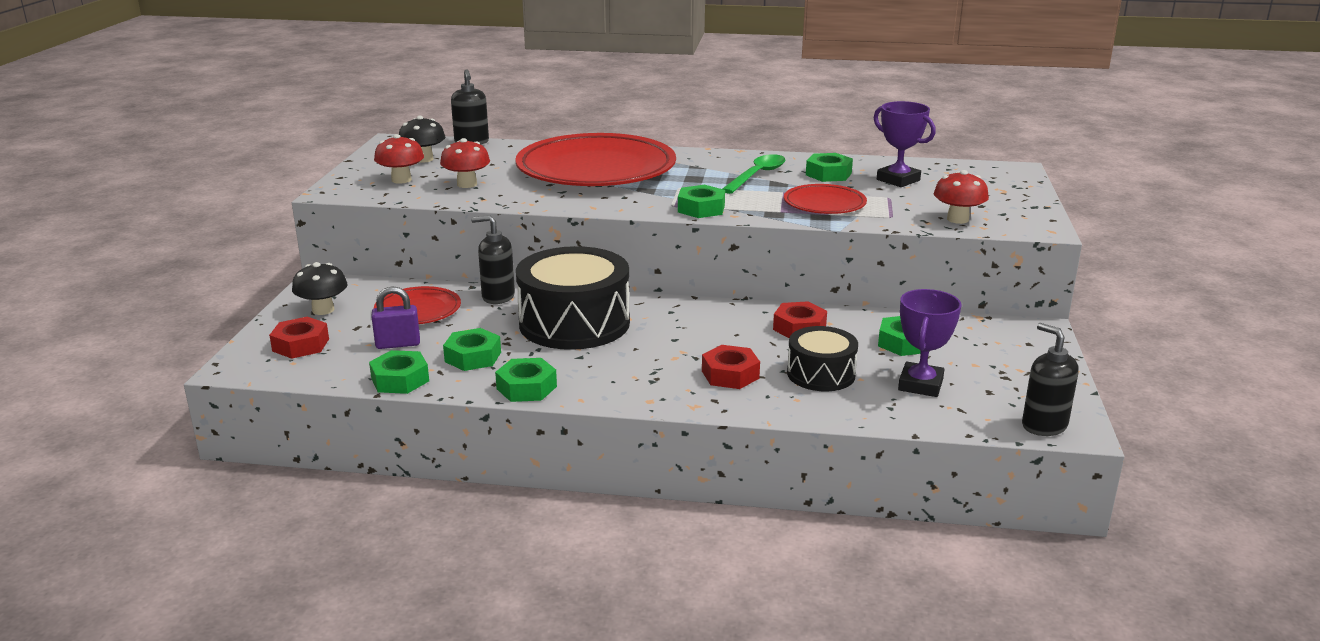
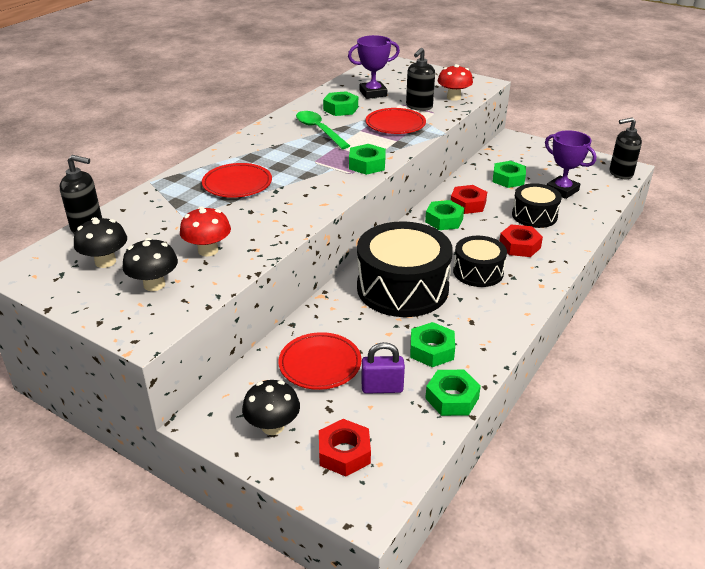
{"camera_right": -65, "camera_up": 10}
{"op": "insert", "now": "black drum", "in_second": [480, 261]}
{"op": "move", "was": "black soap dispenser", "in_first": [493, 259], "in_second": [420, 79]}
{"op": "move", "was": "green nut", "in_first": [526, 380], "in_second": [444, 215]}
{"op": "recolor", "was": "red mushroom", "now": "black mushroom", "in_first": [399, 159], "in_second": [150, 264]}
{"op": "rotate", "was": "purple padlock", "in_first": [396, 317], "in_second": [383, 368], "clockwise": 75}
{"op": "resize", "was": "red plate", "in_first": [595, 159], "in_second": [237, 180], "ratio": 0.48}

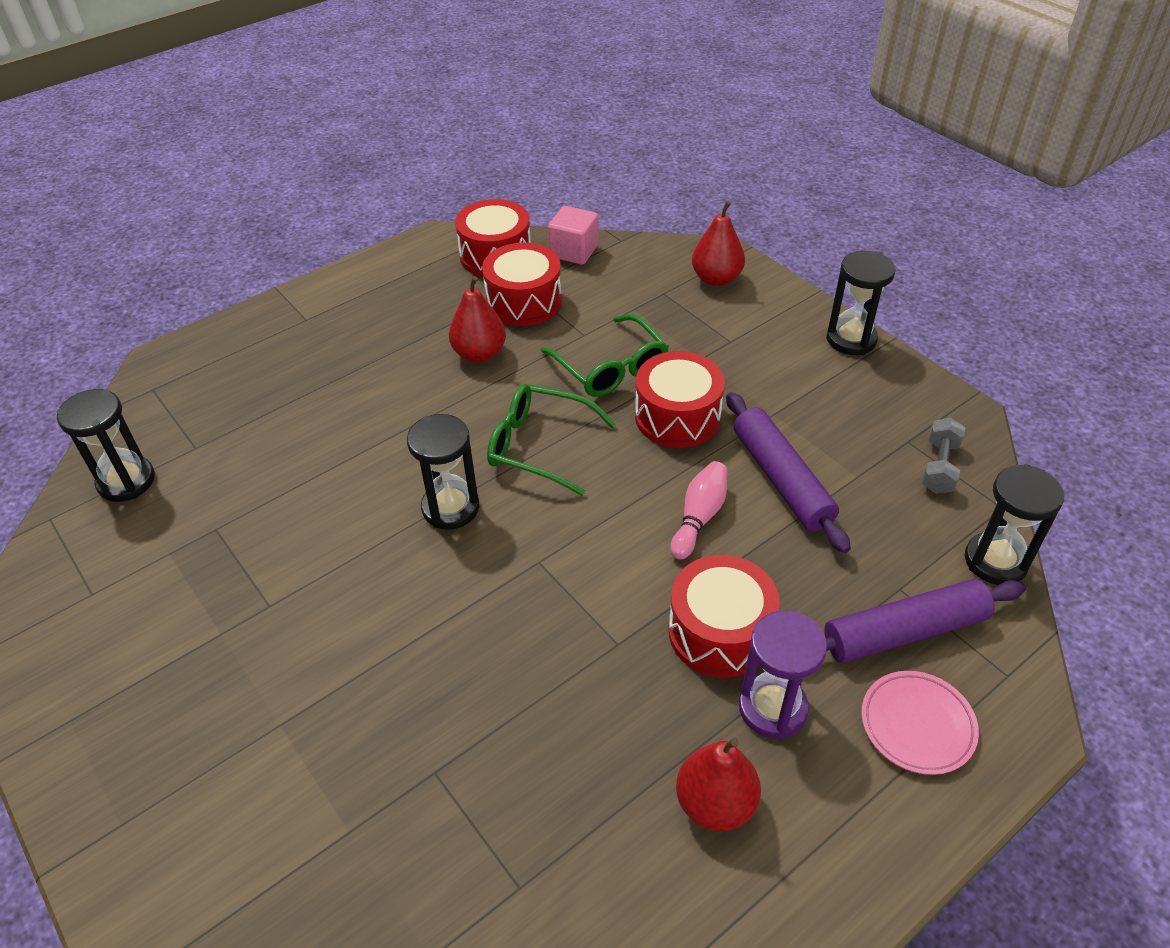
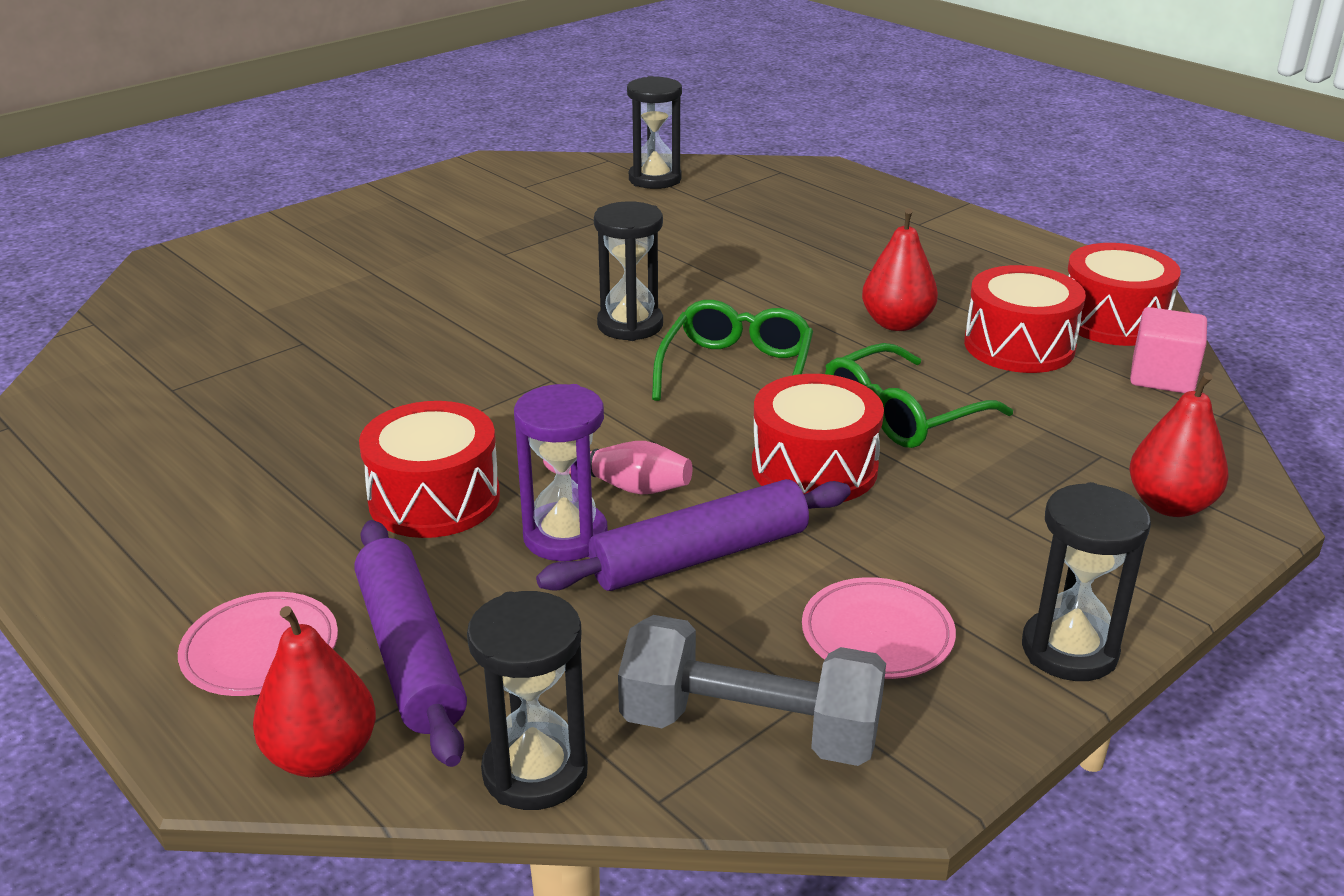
{"camera_right": 85, "camera_up": -15}
{"op": "insert", "now": "pink plate", "in_second": [879, 628]}
{"op": "move", "was": "red pear", "in_first": [718, 784], "in_second": [314, 691]}
{"op": "move", "was": "purple hourglass", "in_first": [783, 675], "in_second": [561, 472]}
{"op": "resize", "was": "grey dumbbell", "in_first": [943, 456], "in_second": [752, 690], "ratio": 1.75}

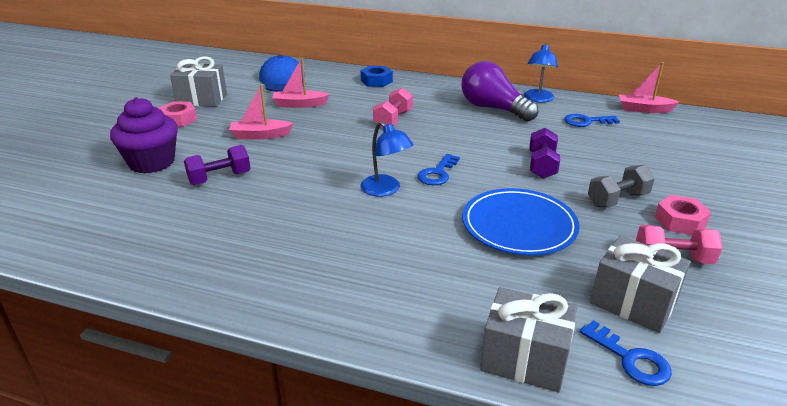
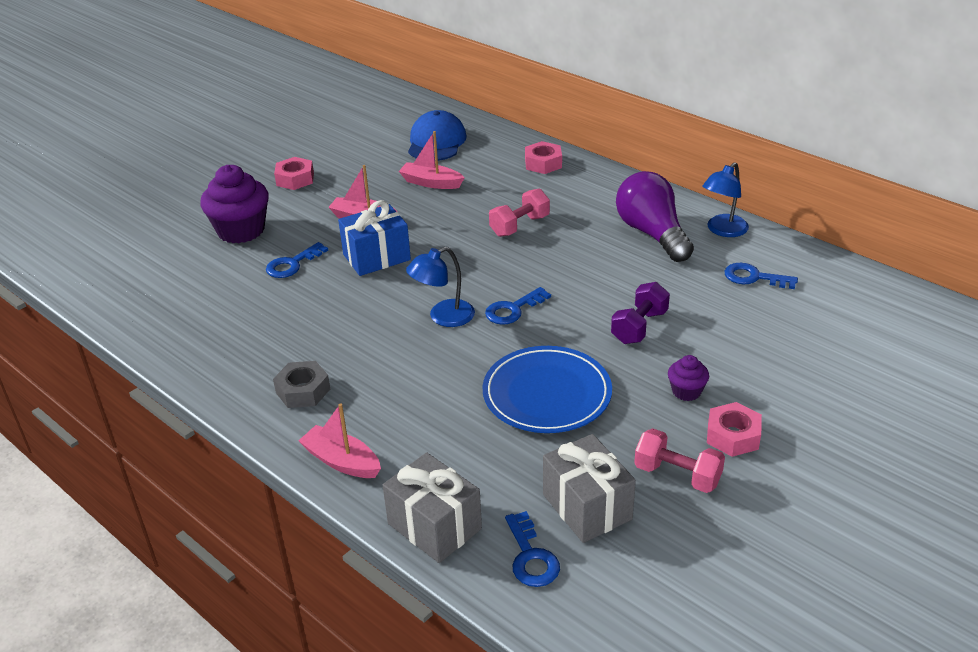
{"camera_right": 25, "camera_up": 5}
{"op": "delete", "was": "grey gift", "in_first": [198, 81]}
{"op": "insert", "now": "grey nut", "in_second": [301, 384]}
{"op": "insert", "now": "blue gift", "in_second": [374, 238]}
{"op": "move", "was": "pink boat", "in_first": [649, 87], "in_second": [339, 440]}
{"op": "replace", "was": "purple dumbbell", "now": "blue key", "in_first": [217, 165], "in_second": [297, 260]}
{"op": "replace", "was": "grey dumbbell", "now": "purple cupcake", "in_first": [621, 186], "in_second": [688, 378]}
{"op": "recolor", "was": "blue nut", "now": "pink nut", "in_first": [377, 76], "in_second": [543, 157]}
{"op": "rotate", "was": "blue lamp", "in_first": [387, 159], "in_second": [440, 287], "clockwise": 75}

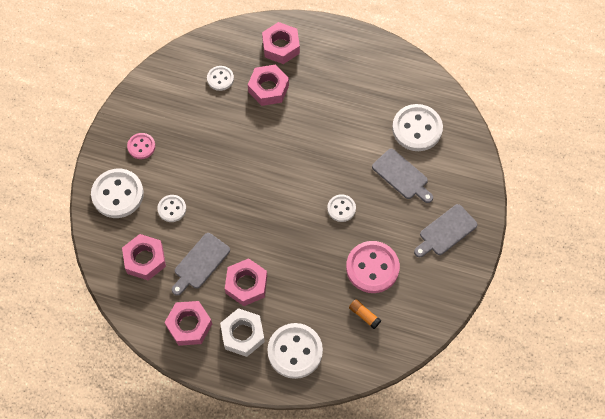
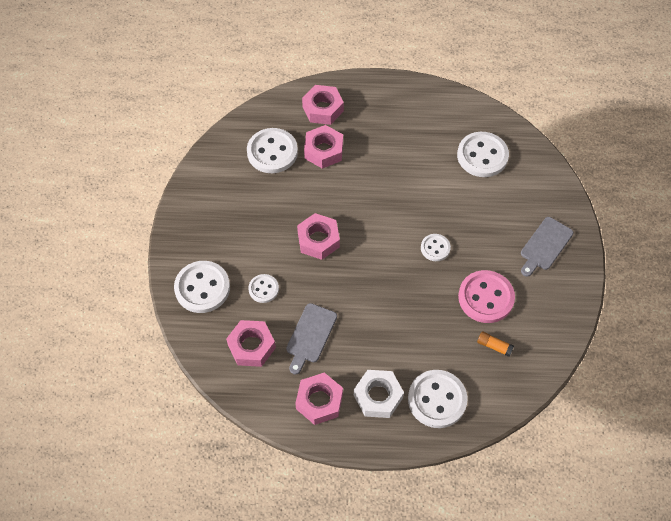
{"camera_right": -15, "camera_up": -5}
{"op": "delete", "was": "pink button", "in_first": [141, 146]}
{"op": "delete", "was": "grey cutting board", "in_first": [402, 176]}
{"op": "move", "was": "pink nut", "in_first": [246, 282], "in_second": [318, 236]}
{"op": "resize", "was": "white button", "in_first": [220, 78], "in_second": [272, 150], "ratio": 1.82}

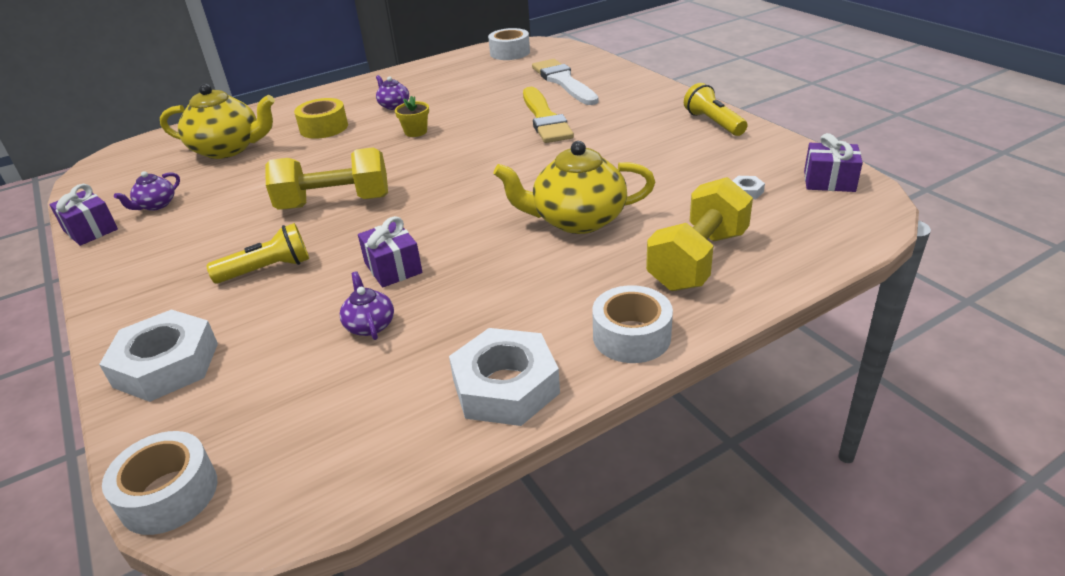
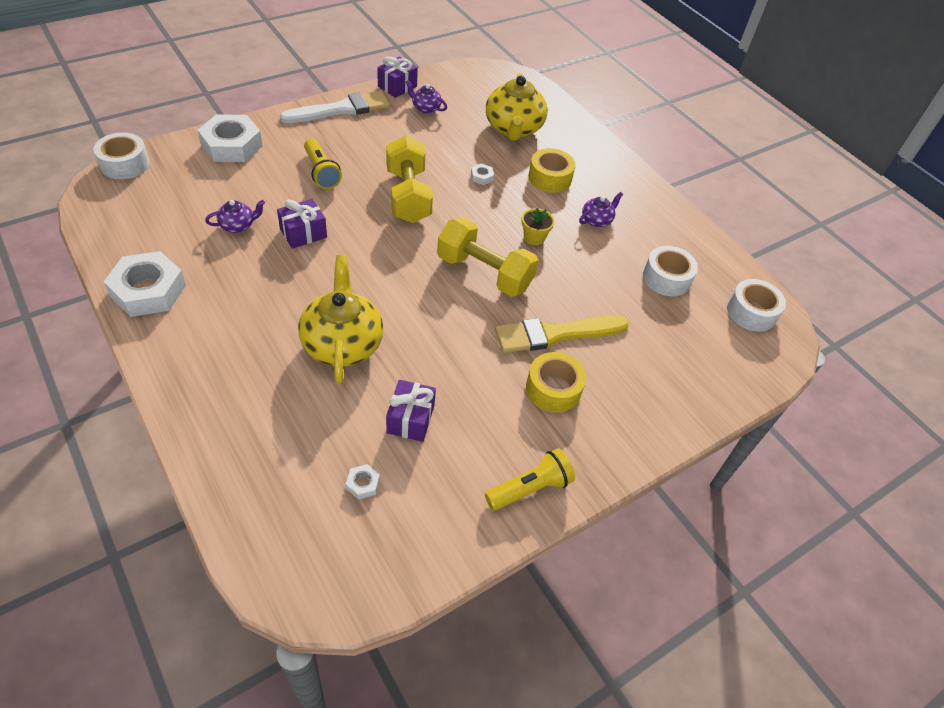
{"camera_right": 80, "camera_up": 15}
{"op": "insert", "now": "white nut", "in_second": [482, 174]}
{"op": "insert", "now": "yellow tape", "in_second": [556, 382]}
{"op": "move", "was": "white brush", "in_first": [565, 82], "in_second": [335, 107]}
{"op": "move", "was": "white tape", "in_first": [632, 324], "in_second": [670, 271]}
{"op": "move", "was": "yellow dumbbell", "in_first": [699, 234], "in_second": [488, 257]}
{"op": "move", "was": "purple gift", "in_first": [833, 162], "in_second": [411, 411]}

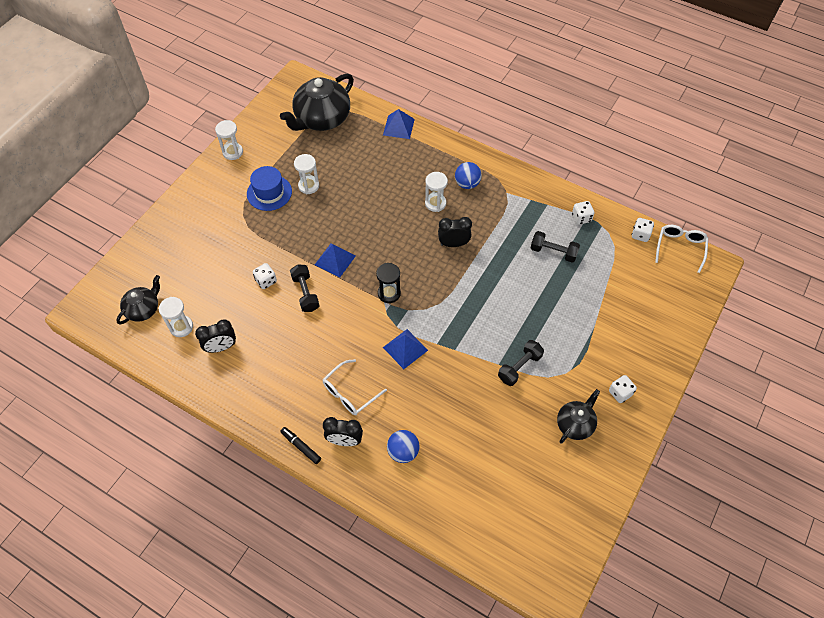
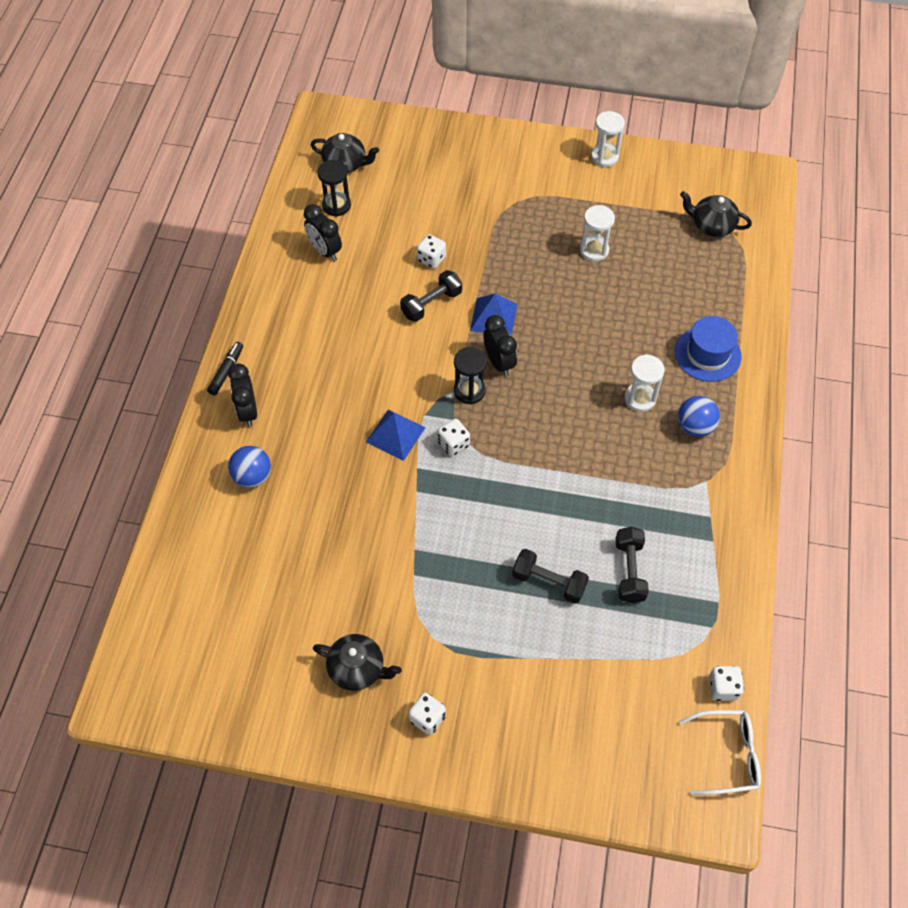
{"camera_right": 70, "camera_up": 0}
{"op": "delete", "was": "white glasses", "in_first": [354, 387]}
{"op": "delete", "was": "blue pyramid", "in_first": [399, 124]}
{"op": "move", "was": "blue hat", "in_first": [269, 188], "in_second": [708, 349]}
{"op": "move", "was": "black clock", "in_first": [455, 232], "in_second": [500, 345]}
{"op": "move", "was": "black dumbbell", "in_first": [521, 363], "in_second": [550, 576]}
{"op": "move", "was": "white dice", "in_first": [583, 213], "in_second": [453, 437]}
{"op": "recolor", "was": "white hourglass", "now": "black hourglass", "in_first": [176, 317], "in_second": [334, 188]}
{"op": "resize", "was": "black teapot", "in_first": [317, 102], "in_second": [716, 214], "ratio": 0.55}

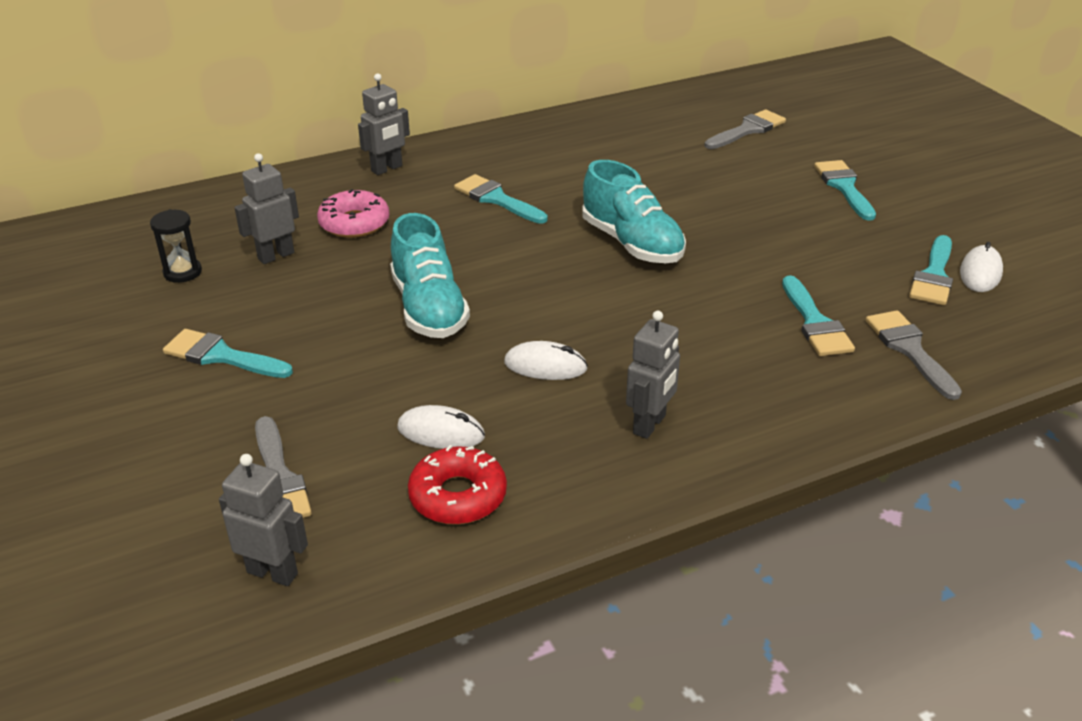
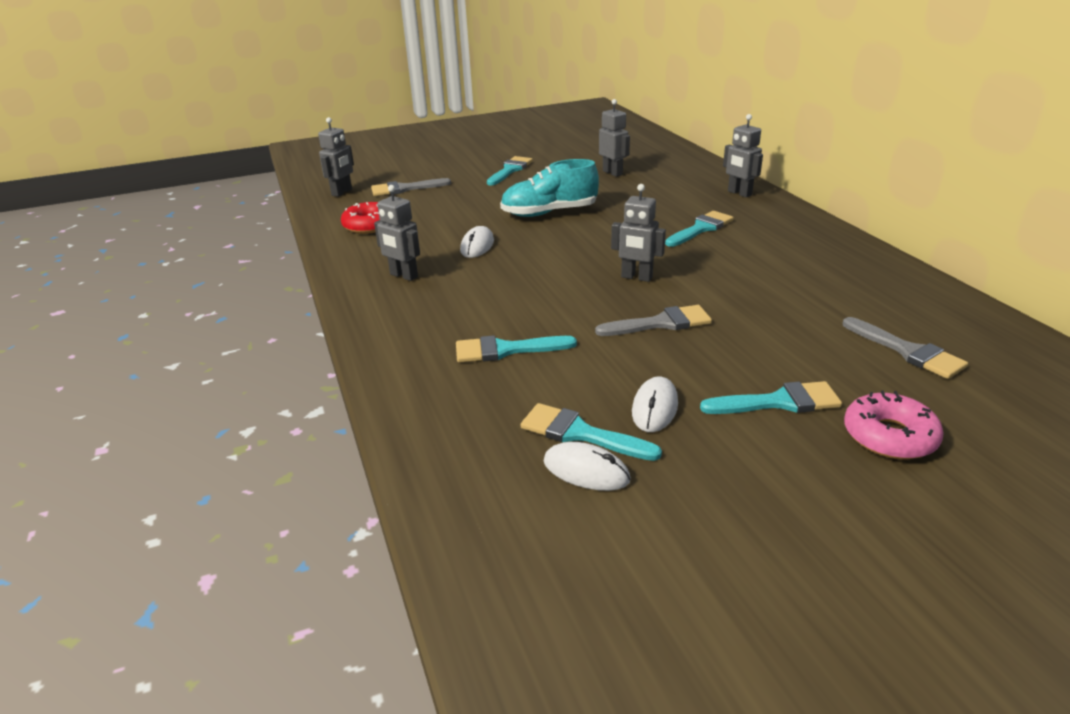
{"camera_right": 95, "camera_up": -5}
{"op": "delete", "was": "black hourglass", "in_first": [176, 246]}
{"op": "move", "was": "pink donut", "in_first": [353, 213], "in_second": [894, 424]}
{"op": "move", "was": "white mouse", "in_first": [441, 427], "in_second": [655, 404]}
{"op": "move", "was": "grey brush", "in_first": [914, 355], "in_second": [653, 320]}
{"op": "replace", "was": "turquoise shoe", "now": "grey robot", "in_first": [634, 211], "in_second": [638, 233]}

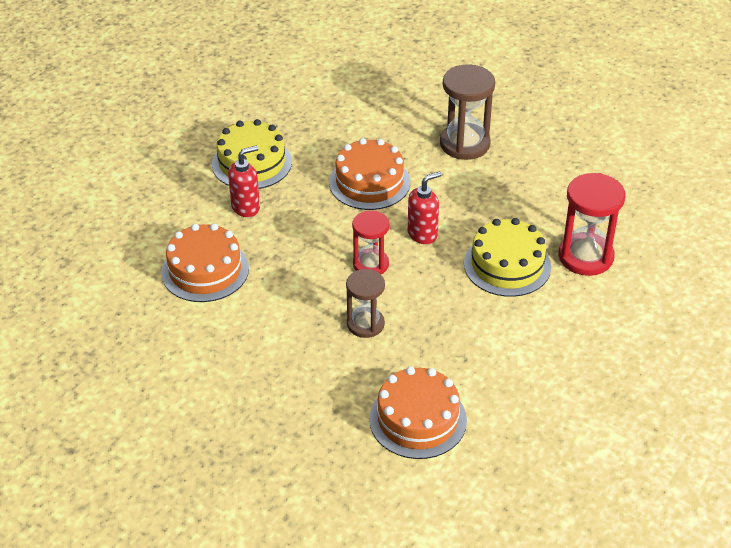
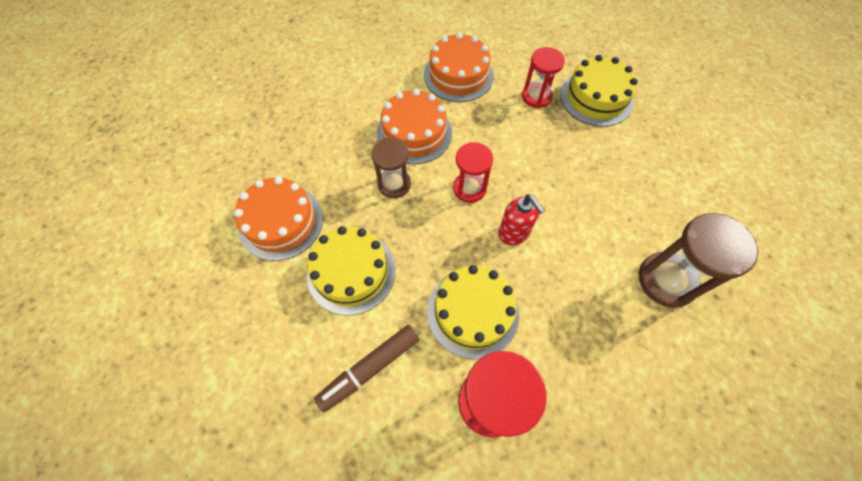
{"camera_right": 90, "camera_up": 20}
{"op": "insert", "now": "yellow cake", "in_second": [351, 270]}
{"op": "insert", "now": "brown marker", "in_second": [366, 368]}
{"op": "move", "was": "orange cake", "in_first": [369, 174], "in_second": [414, 126]}
{"op": "replace", "was": "red soap dispenser", "now": "red hourglass", "in_first": [244, 181], "in_second": [543, 77]}

